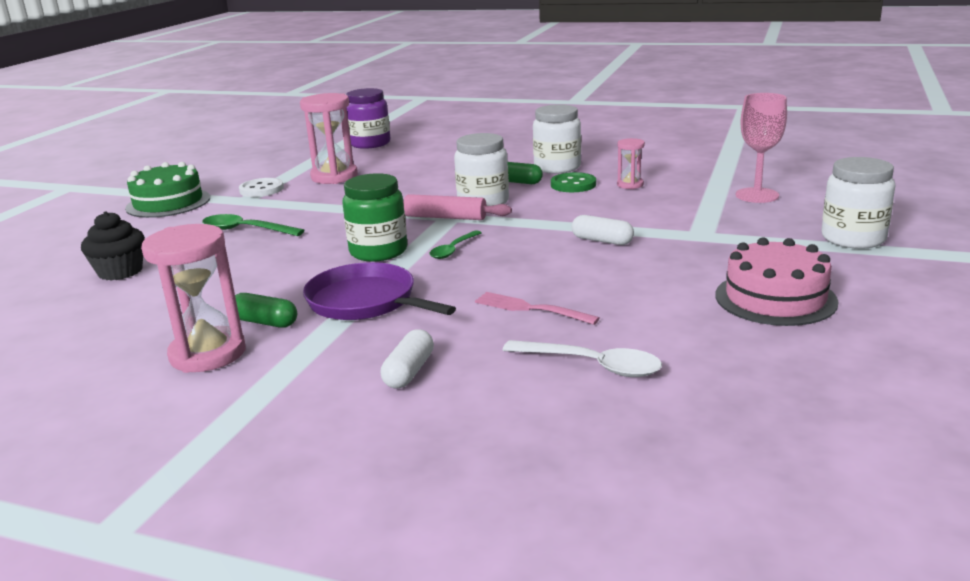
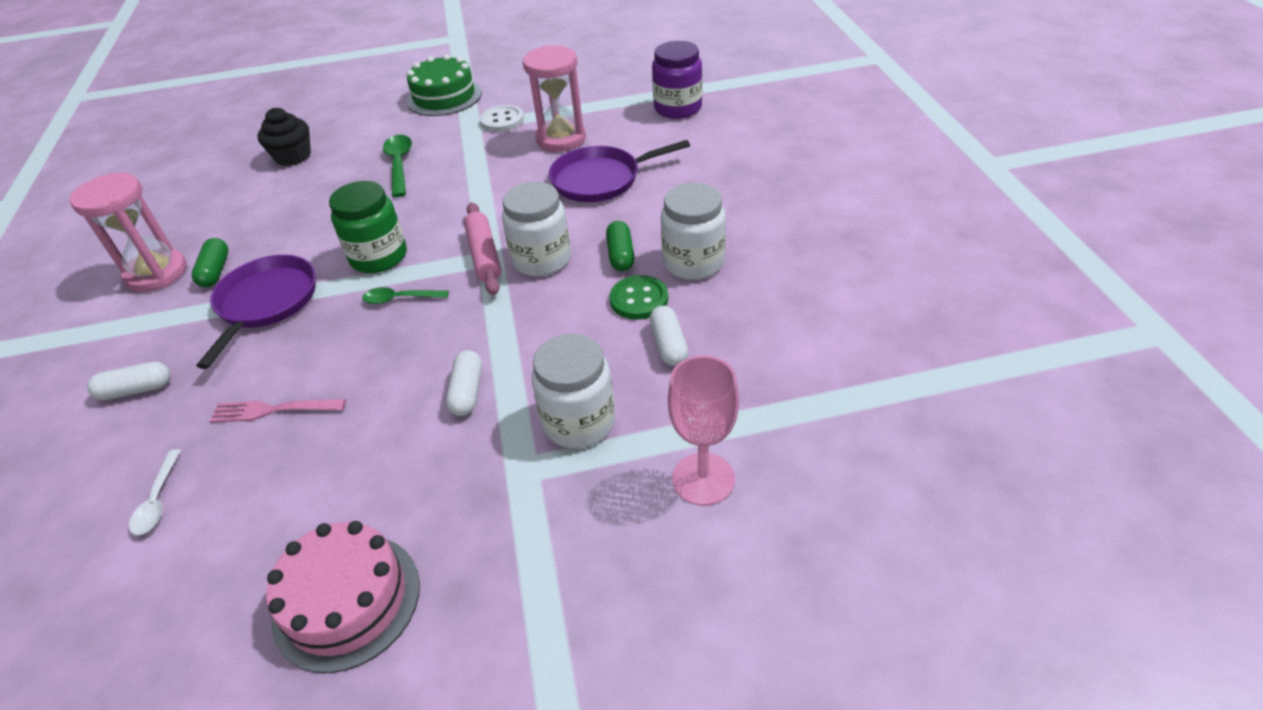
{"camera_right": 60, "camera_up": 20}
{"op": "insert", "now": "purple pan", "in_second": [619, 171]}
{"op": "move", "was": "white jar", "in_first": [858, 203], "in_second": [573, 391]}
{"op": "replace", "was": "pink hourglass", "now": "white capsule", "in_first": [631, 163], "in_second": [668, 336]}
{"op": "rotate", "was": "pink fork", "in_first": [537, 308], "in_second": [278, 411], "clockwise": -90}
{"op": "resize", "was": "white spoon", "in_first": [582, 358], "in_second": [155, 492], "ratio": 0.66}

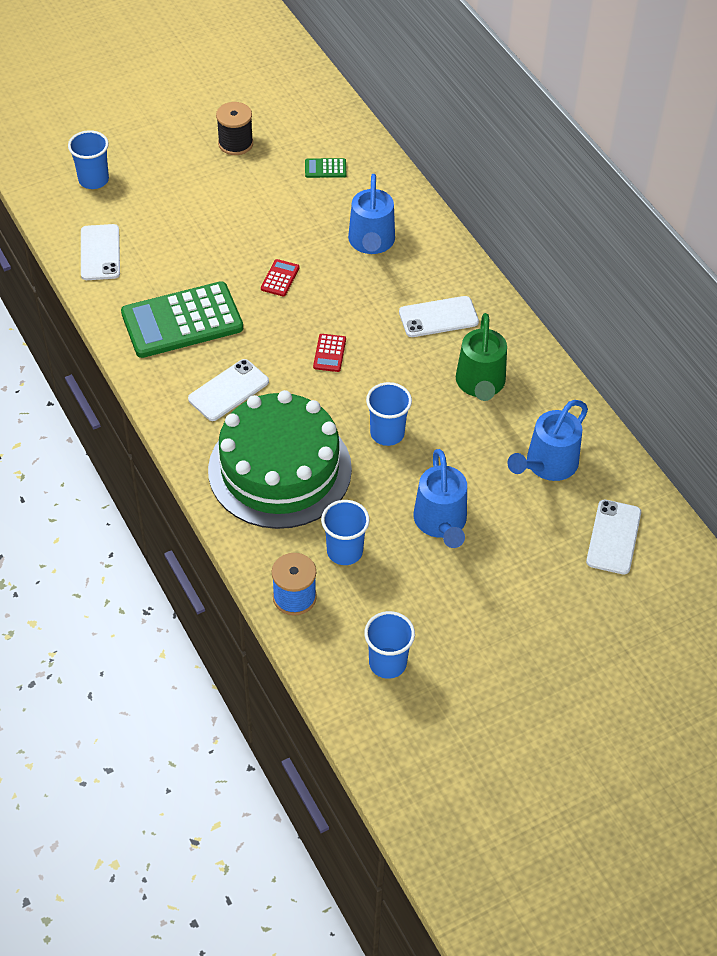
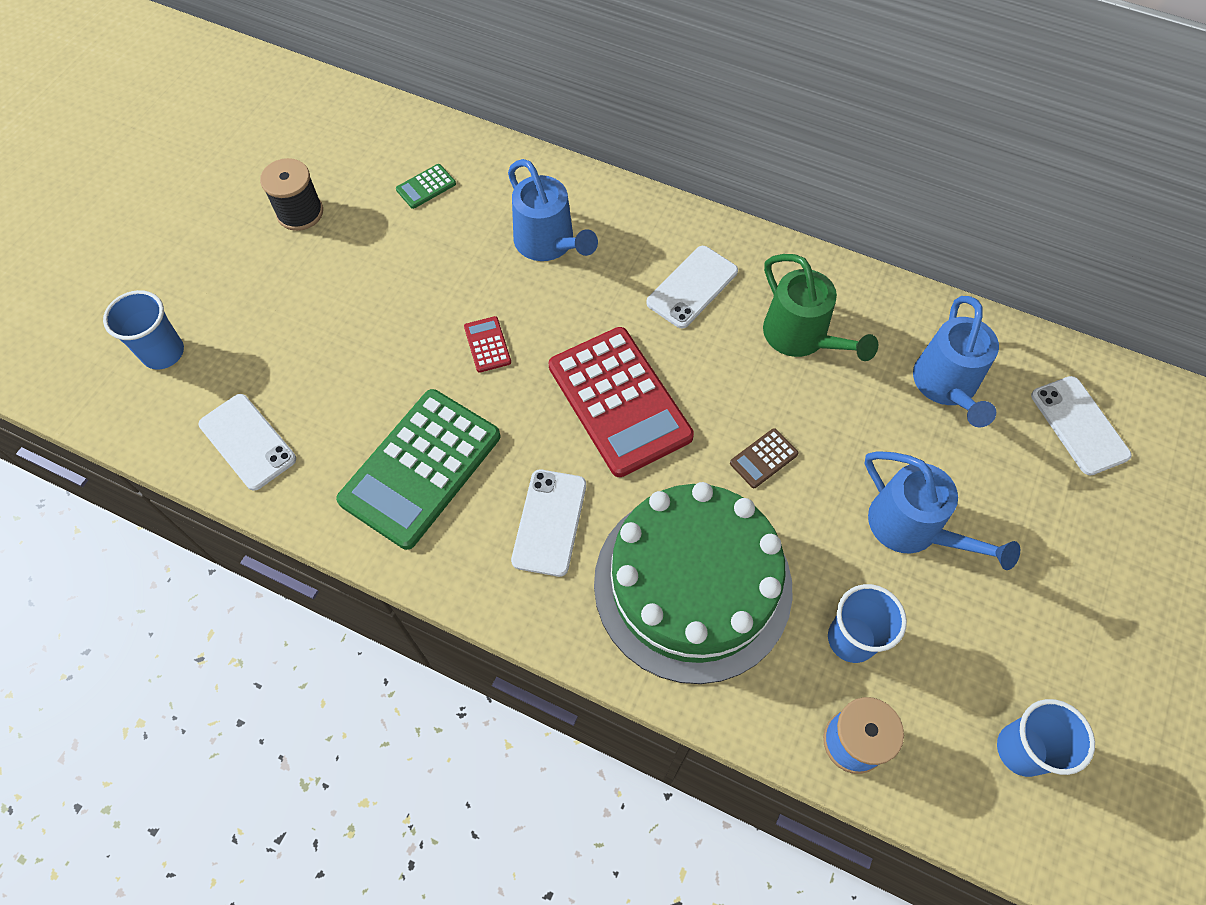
{"camera_right": -35, "camera_up": 10}
{"op": "replace", "was": "blue cup", "now": "brown calculator", "in_first": [389, 414], "in_second": [764, 458]}
{"op": "resize", "was": "red calculator", "in_first": [329, 353], "in_second": [621, 402], "ratio": 2.47}

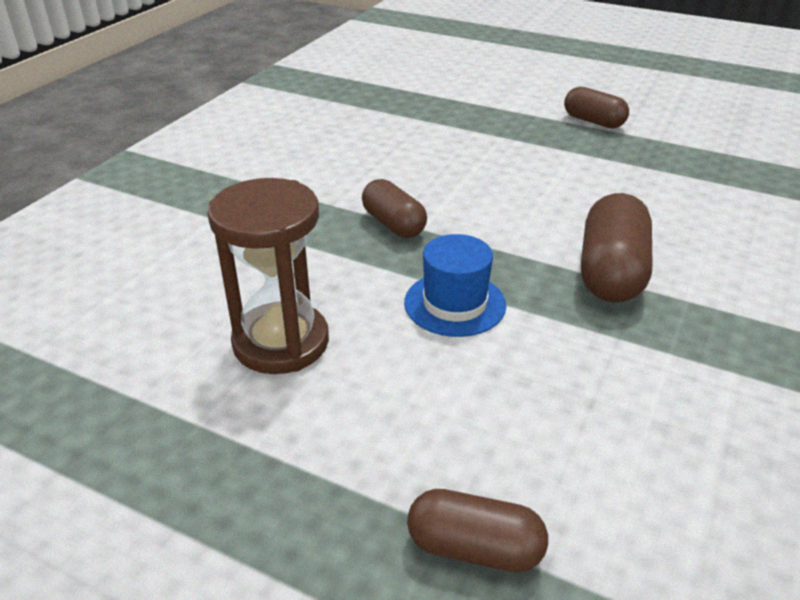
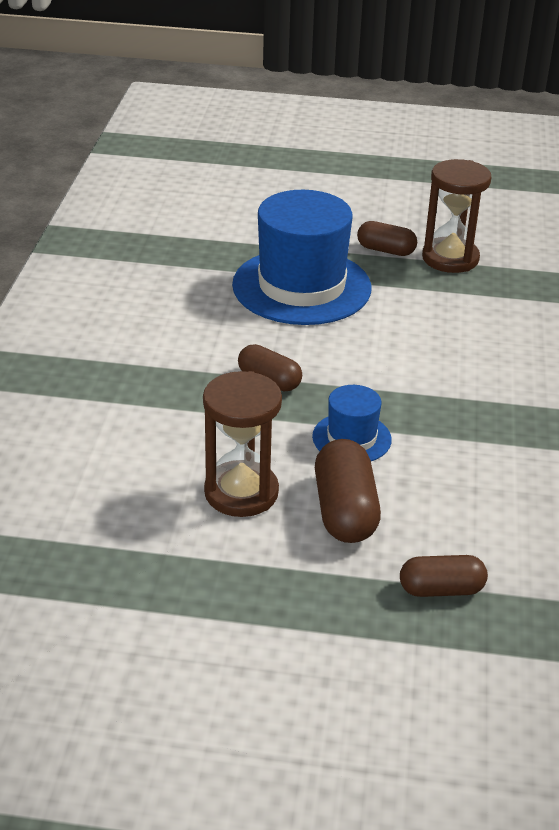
{"camera_right": -20, "camera_up": 0}
{"op": "insert", "now": "blue hat", "in_second": [301, 257]}
{"op": "insert", "now": "brown hourglass", "in_second": [457, 216]}
{"op": "move", "was": "brown capsule", "in_first": [617, 248], "in_second": [348, 491]}

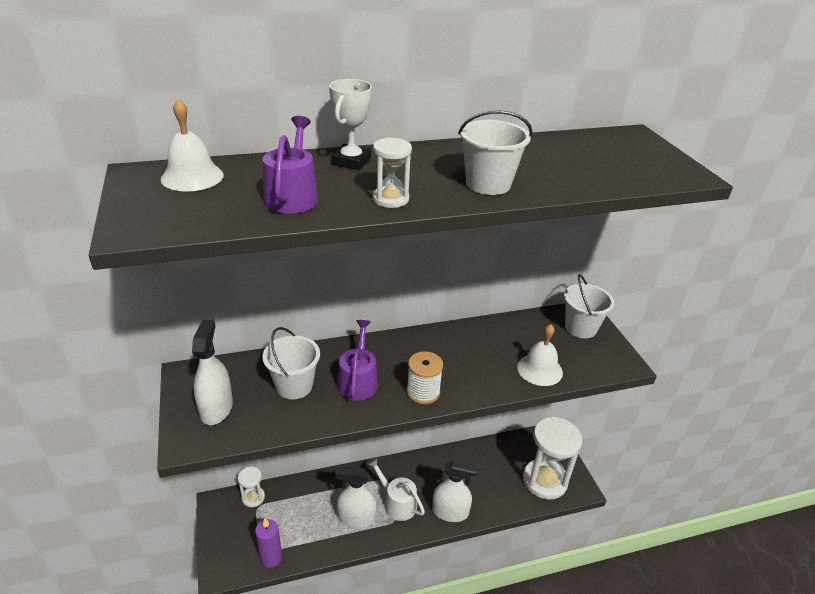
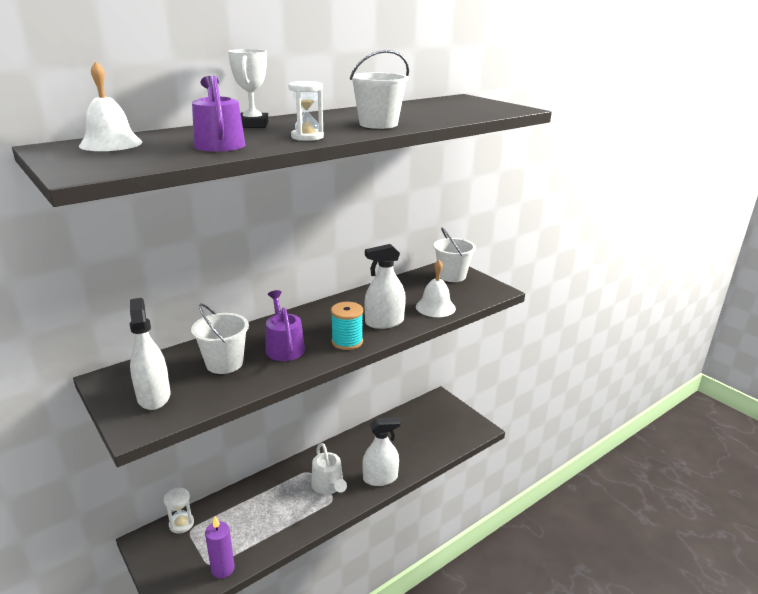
{"camera_right": -20, "camera_up": -10}
{"op": "delete", "was": "white hourglass", "in_first": [552, 458]}
{"op": "move", "was": "white spray bottle", "in_first": [356, 497], "in_second": [385, 286]}
{"op": "recolor", "was": "white spool", "now": "turquoise spool", "in_first": [425, 377], "in_second": [347, 326]}
{"op": "rotate", "was": "white watering can", "in_first": [396, 489], "in_second": [329, 468], "clockwise": -135}

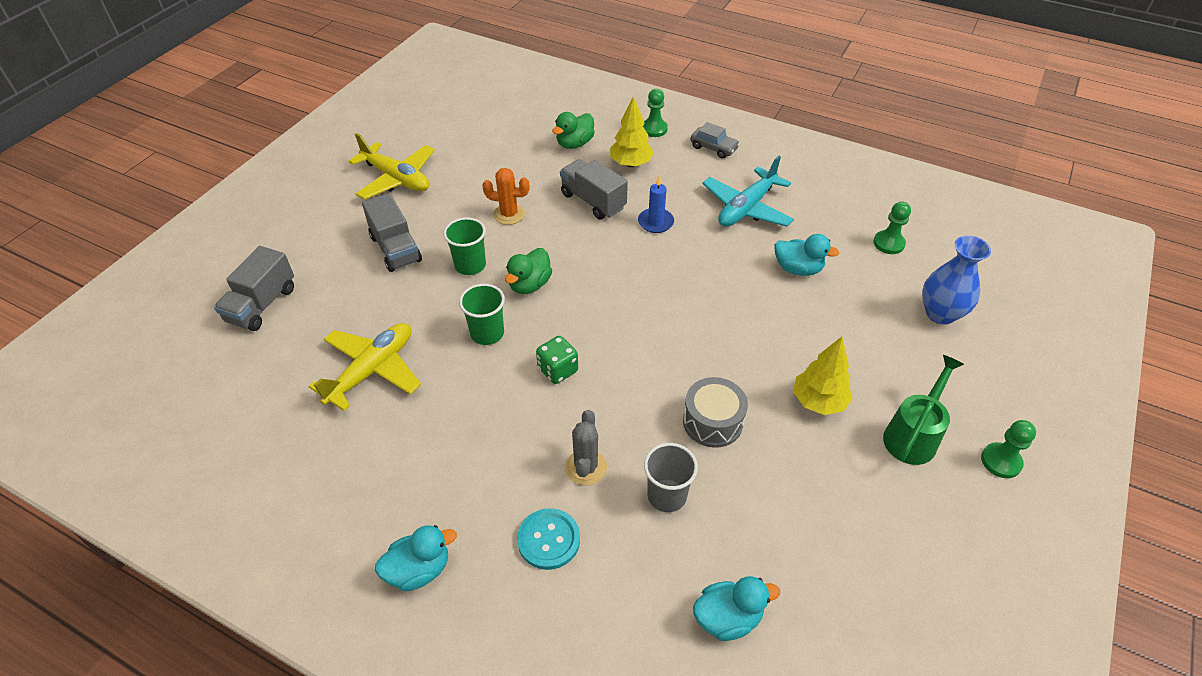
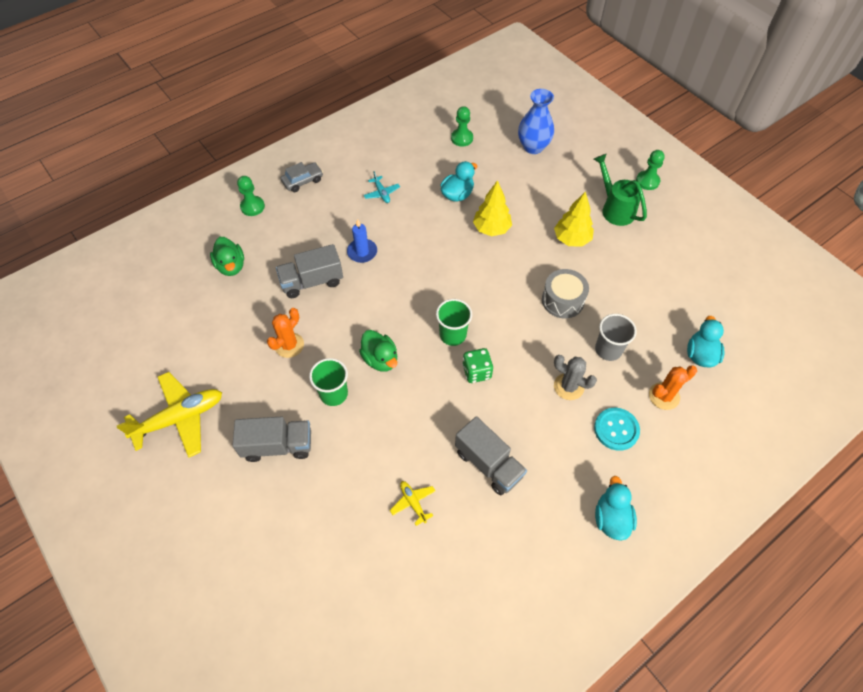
{"camera_right": -65, "camera_up": 10}
{"op": "insert", "now": "orange cactus", "in_second": [673, 387]}
{"op": "move", "was": "grey truck", "in_first": [254, 288], "in_second": [491, 455]}
{"op": "move", "was": "green cup", "in_first": [482, 314], "in_second": [454, 322]}
{"op": "move", "was": "yellow tree", "in_first": [632, 131], "in_second": [492, 208]}
{"op": "resize", "was": "yellow plane", "in_first": [364, 367], "in_second": [412, 503], "ratio": 0.47}
{"op": "resize", "was": "turquoise plane", "in_first": [748, 191], "in_second": [382, 187], "ratio": 0.47}

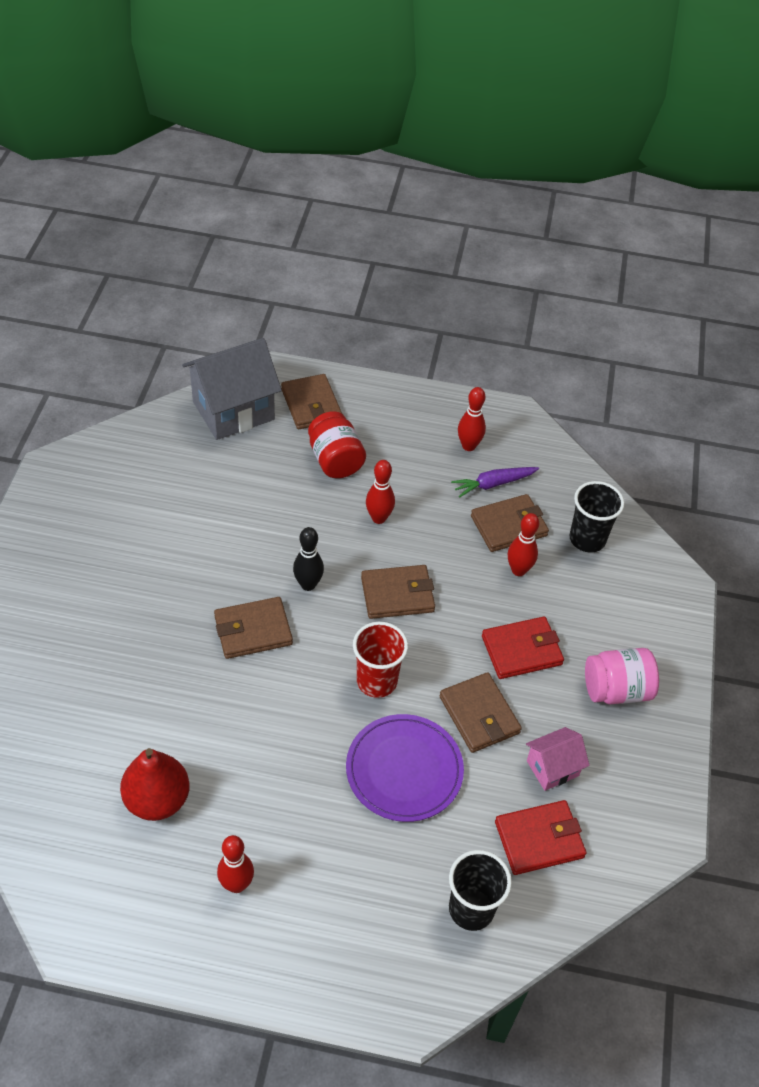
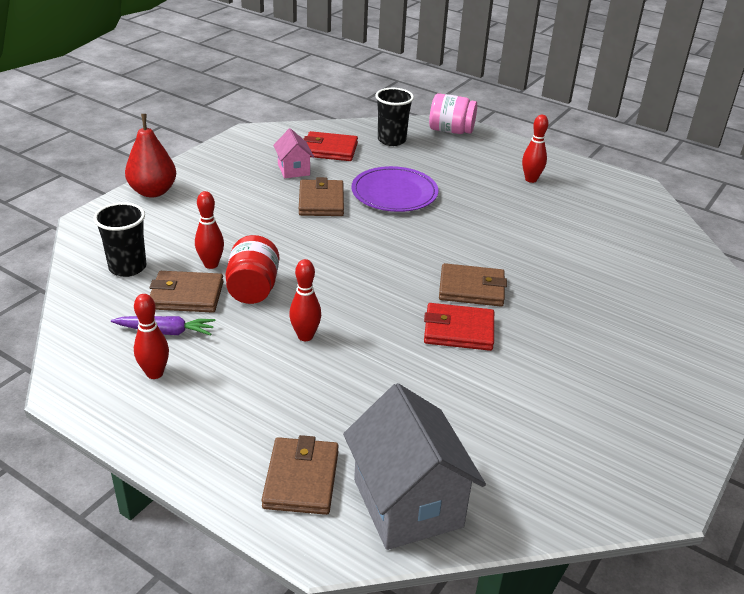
{"camera_right": -155, "camera_up": -15}
{"op": "delete", "was": "black bowling pin", "in_first": [308, 559]}
{"op": "delete", "was": "red cup", "in_first": [380, 660]}
{"op": "delete", "was": "brown wallet", "in_first": [398, 592]}
{"op": "move", "was": "red pear", "in_first": [155, 784], "in_second": [150, 155]}
{"op": "move", "was": "red jar", "in_first": [337, 444], "in_second": [252, 269]}
{"op": "move", "was": "red wallet", "in_first": [523, 647], "in_second": [459, 327]}
{"op": "move", "was": "pink jar", "in_first": [622, 676], "in_second": [453, 113]}
{"op": "rotate", "was": "grey house", "in_first": [232, 389], "in_second": [414, 466], "clockwise": 75}
{"op": "rotate", "was": "pink house", "in_first": [558, 759], "in_second": [293, 153], "clockwise": 75}

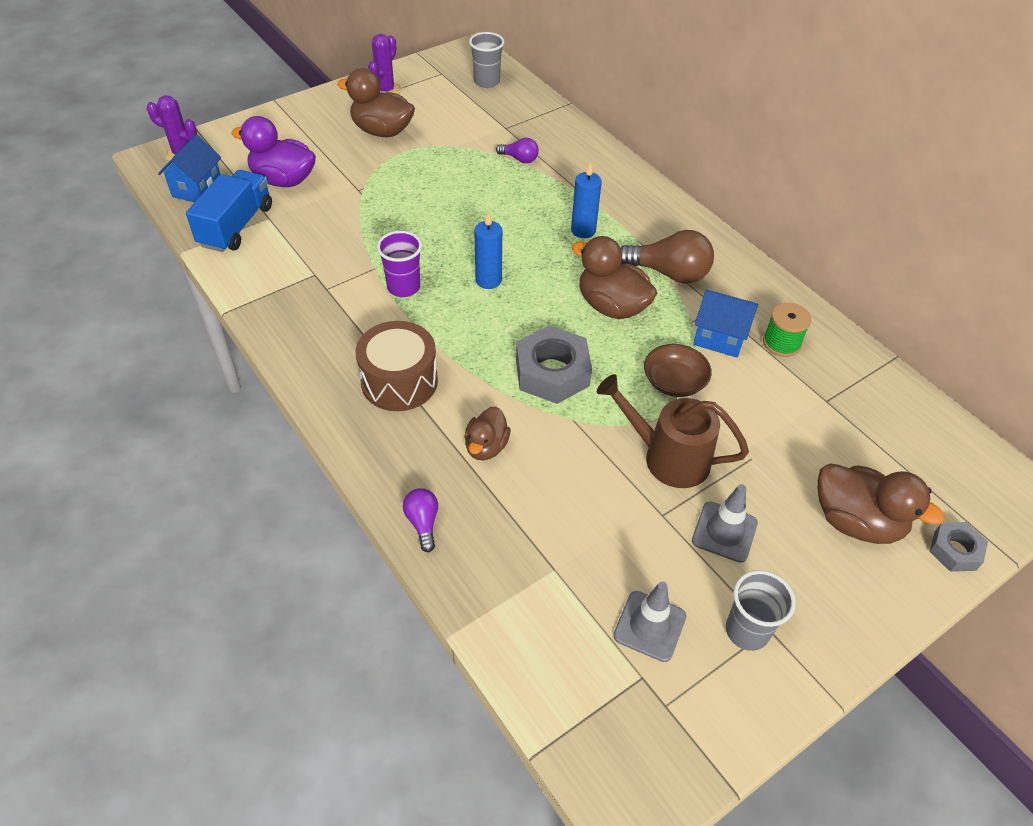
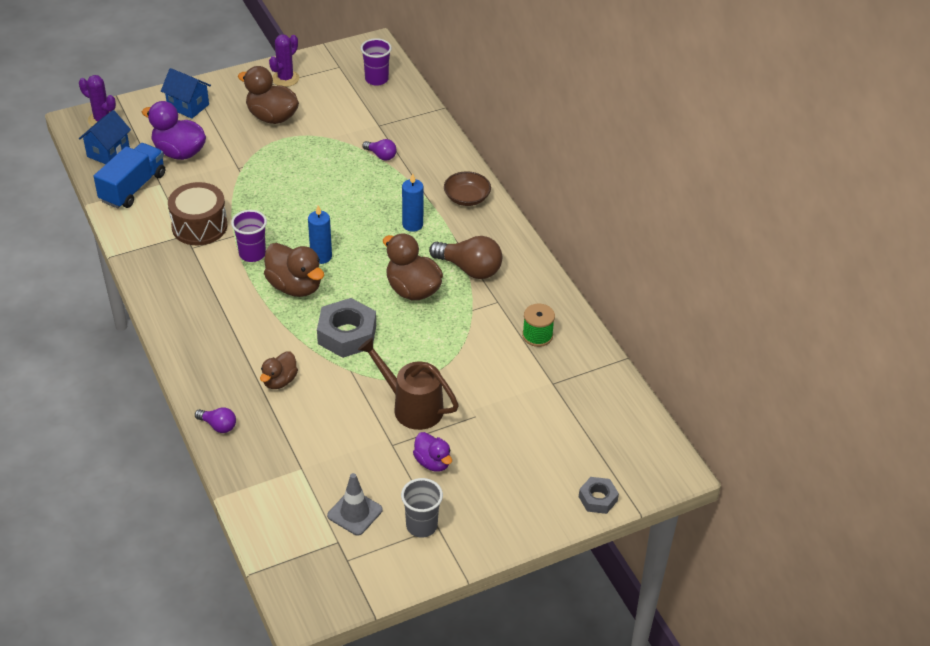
{"camera_right": 10, "camera_up": -5}
{"op": "move", "was": "brown drum", "in_first": [397, 366], "in_second": [198, 213]}
{"op": "move", "was": "brown bowl", "in_first": [678, 370], "in_second": [467, 188]}
{"op": "move", "was": "blue house", "in_first": [725, 323], "in_second": [186, 93]}
{"op": "move", "was": "brown duck", "in_first": [881, 503], "in_second": [294, 270]}
{"op": "replace", "was": "grey traffic cone", "now": "purple duck", "in_first": [725, 523], "in_second": [432, 452]}
{"op": "recolor", "was": "grey cup", "now": "purple cup", "in_first": [486, 60], "in_second": [376, 62]}
{"op": "rotate", "was": "purple light bulb", "in_first": [420, 520], "in_second": [215, 420], "clockwise": 120}

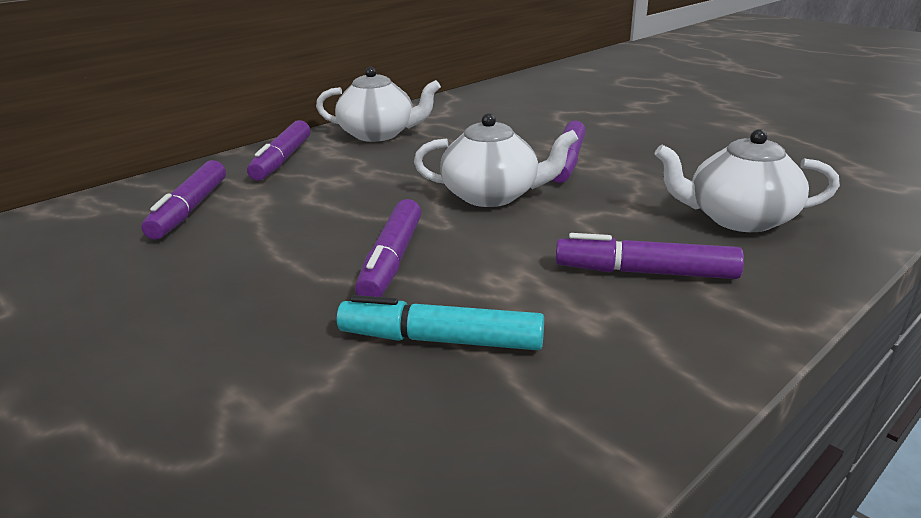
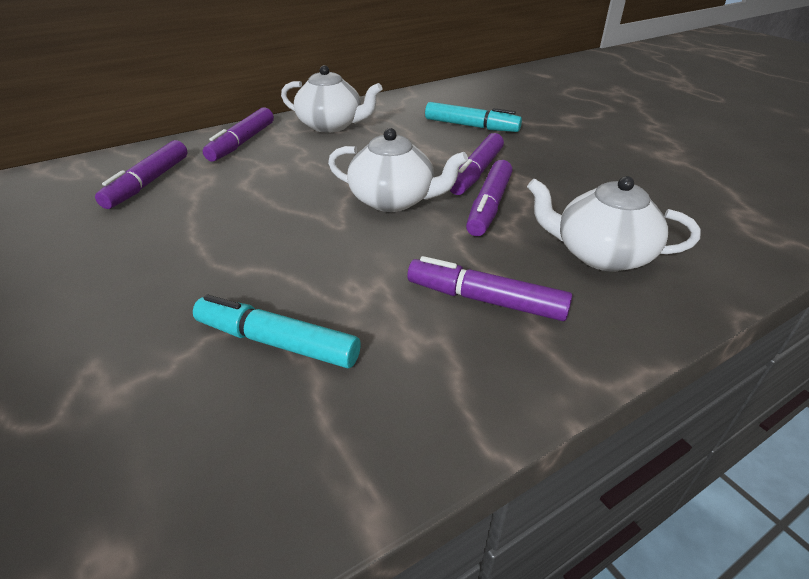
{"camera_right": 10, "camera_up": 10}
{"op": "insert", "now": "turquoise marker", "in_second": [473, 117]}
{"op": "move", "was": "purple marker", "in_first": [388, 248], "in_second": [489, 198]}

